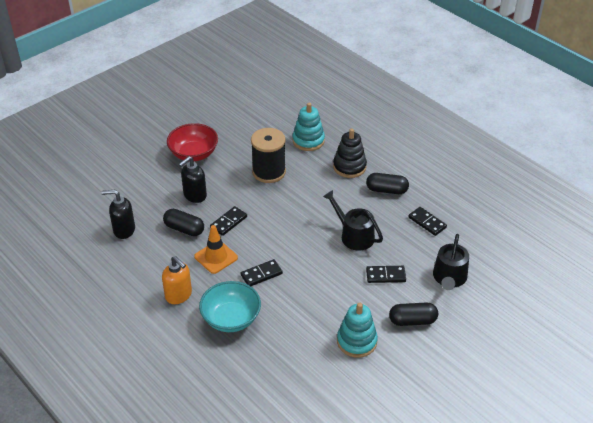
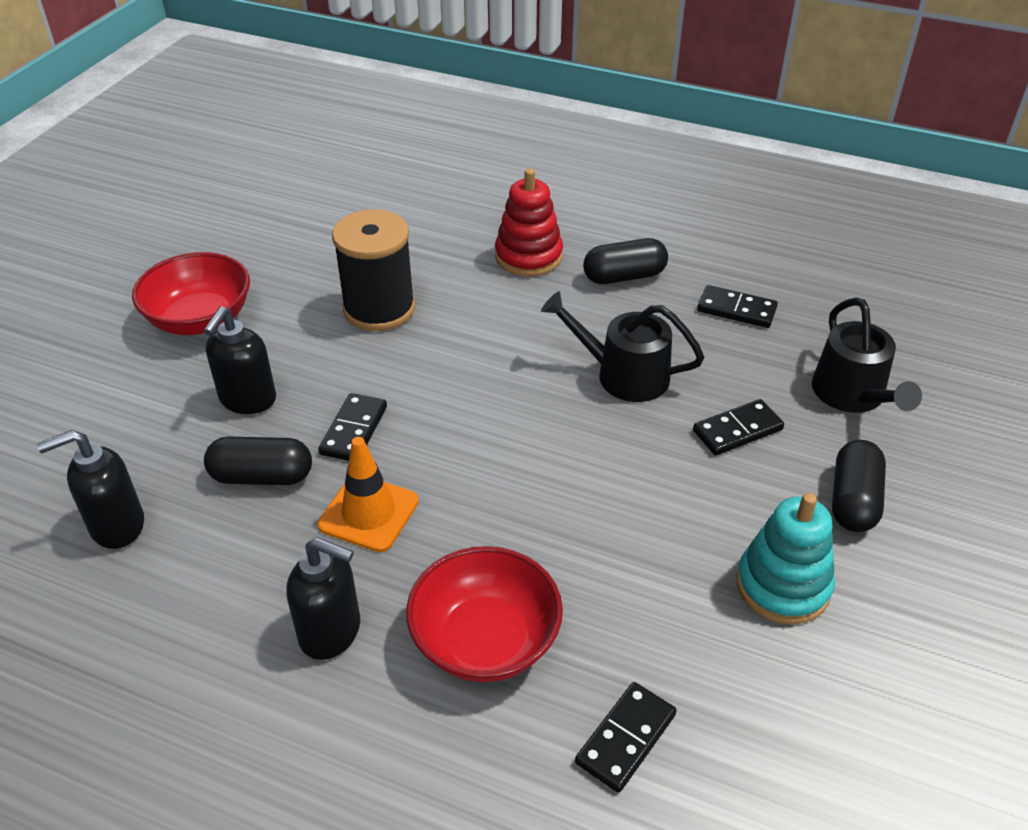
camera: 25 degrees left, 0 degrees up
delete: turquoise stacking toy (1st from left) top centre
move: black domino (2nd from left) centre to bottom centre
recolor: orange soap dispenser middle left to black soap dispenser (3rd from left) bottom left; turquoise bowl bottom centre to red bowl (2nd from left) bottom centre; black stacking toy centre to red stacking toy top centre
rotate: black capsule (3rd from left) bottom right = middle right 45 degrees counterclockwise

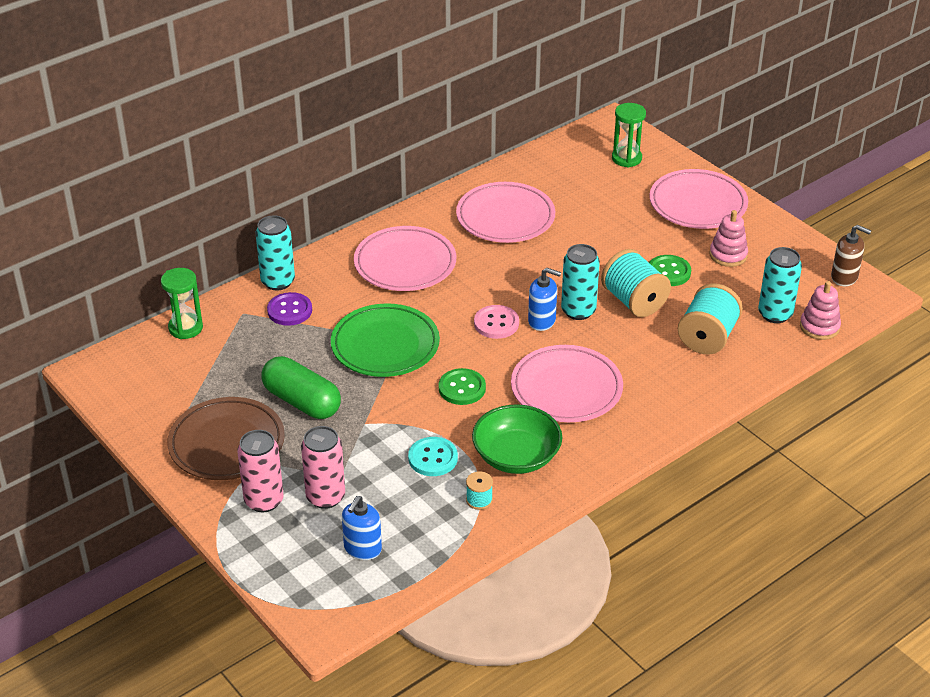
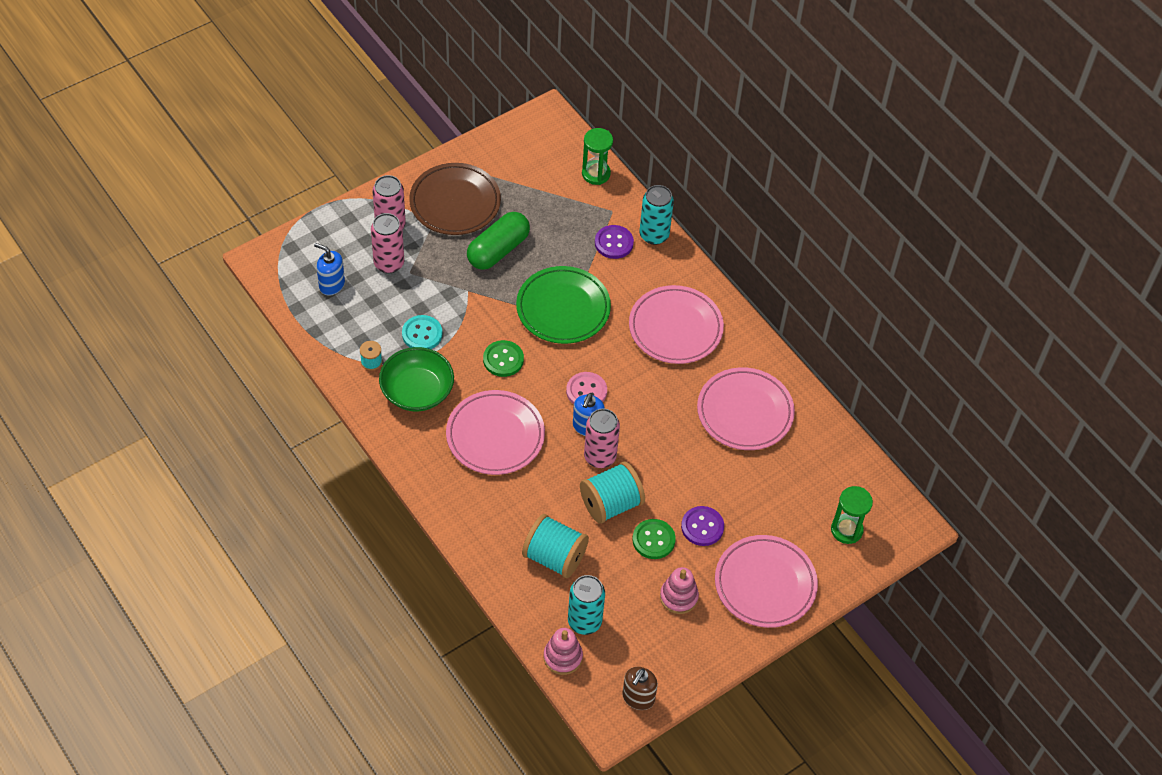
camera: 90 degrees right, 15 degrees up
insert: purple button (2nd from left) bottom centre
recolor: turquoise can (2nd from left) centre to pink can (3rd from left) centre

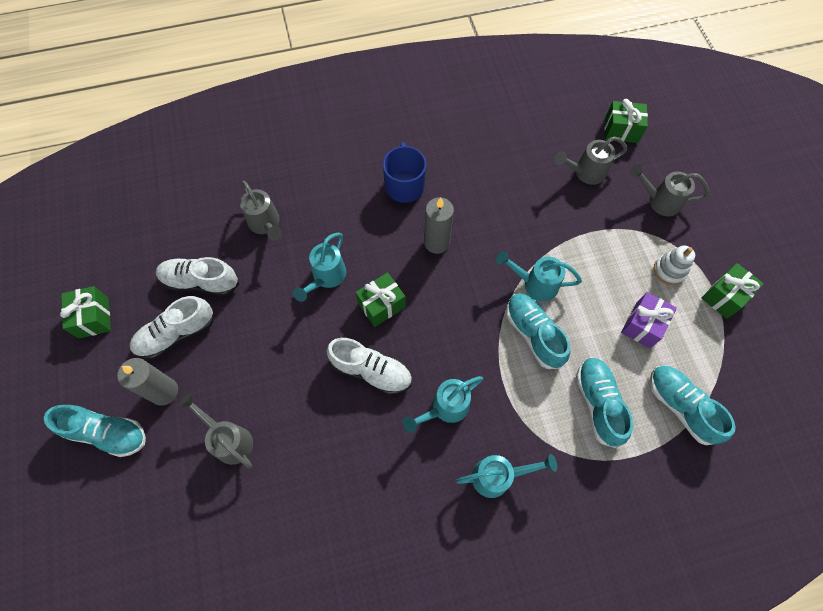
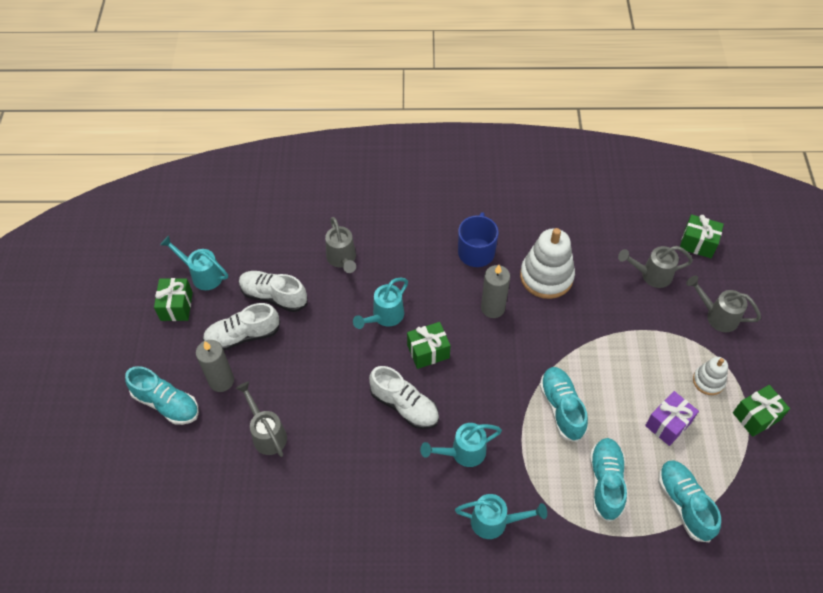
camera: 15 degrees right, 10 degrees down
insert: white stacking toy (1st from left) centre
move: turquoise watering can (4th from left in the first image) centre to turquoise watering can (1st from left) middle left

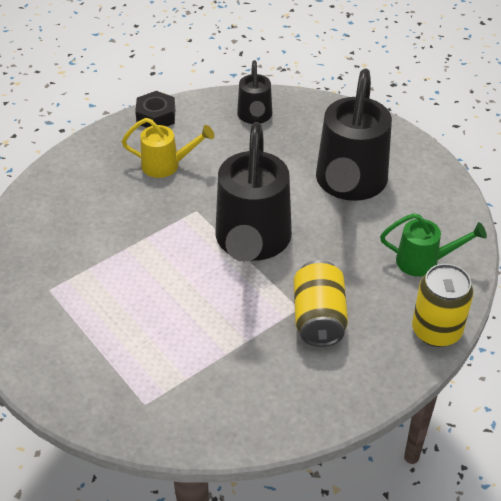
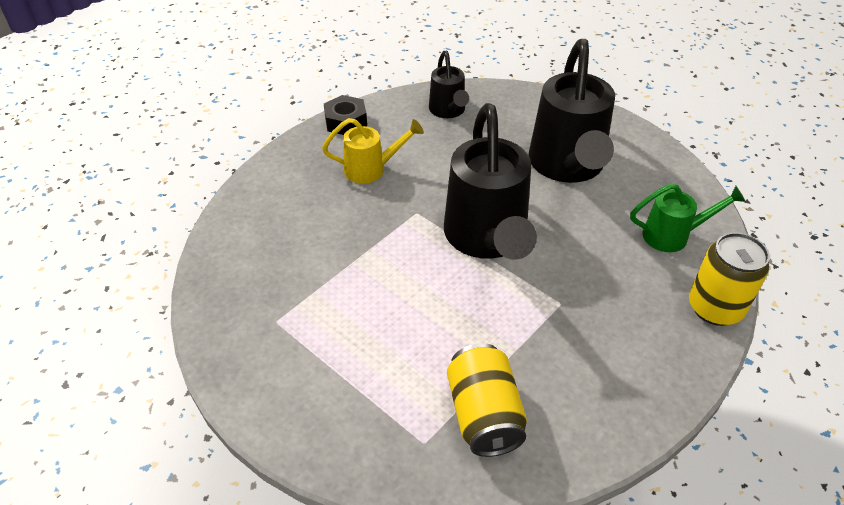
camera: 10 degrees left, 0 degrees up
move: yellow can (1st from left) centre to bottom centre

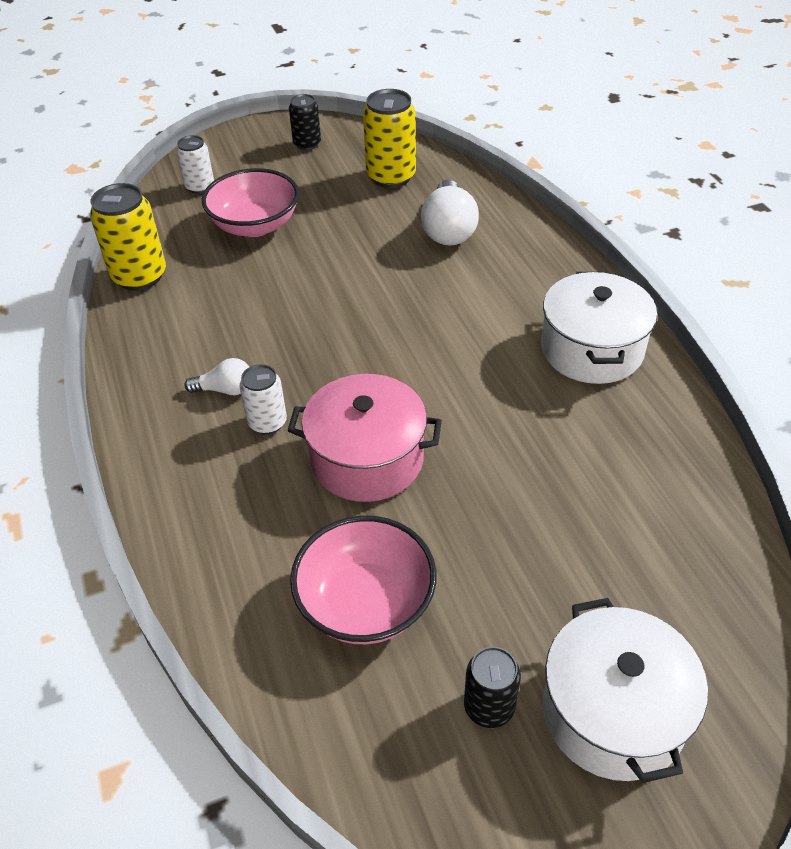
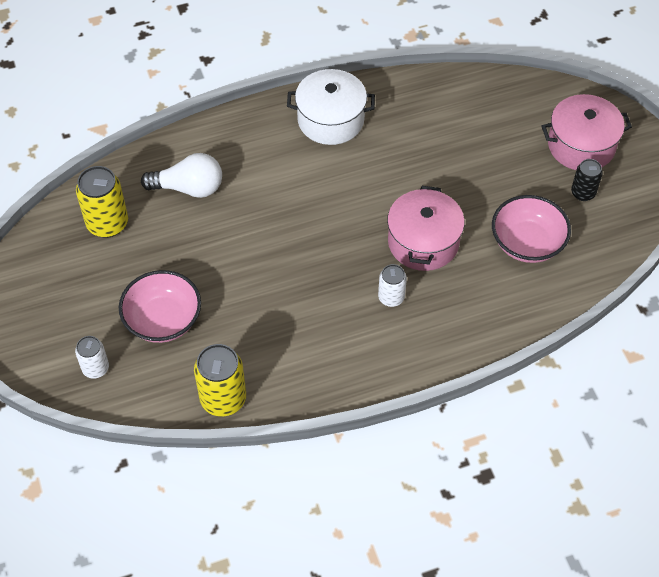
camera: 90 degrees left, 10 degrees up
delete: white light bulb (1st from left) middle left; black can (1st from left) top centre
recolor: white pot (2nd from left) bottom right to pink pot (2nd from left) top right

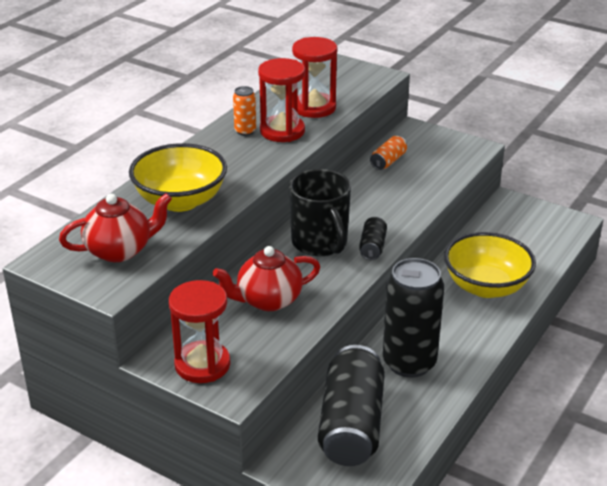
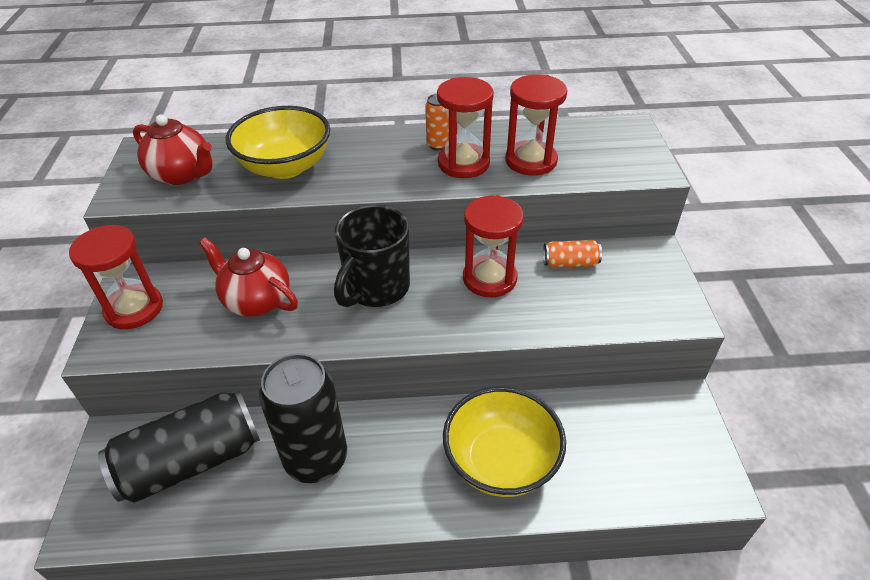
camera: 55 degrees right, 10 degrees up
delete: black can (2nd from left) centre
insert: red hourglass (3rd from left) centre

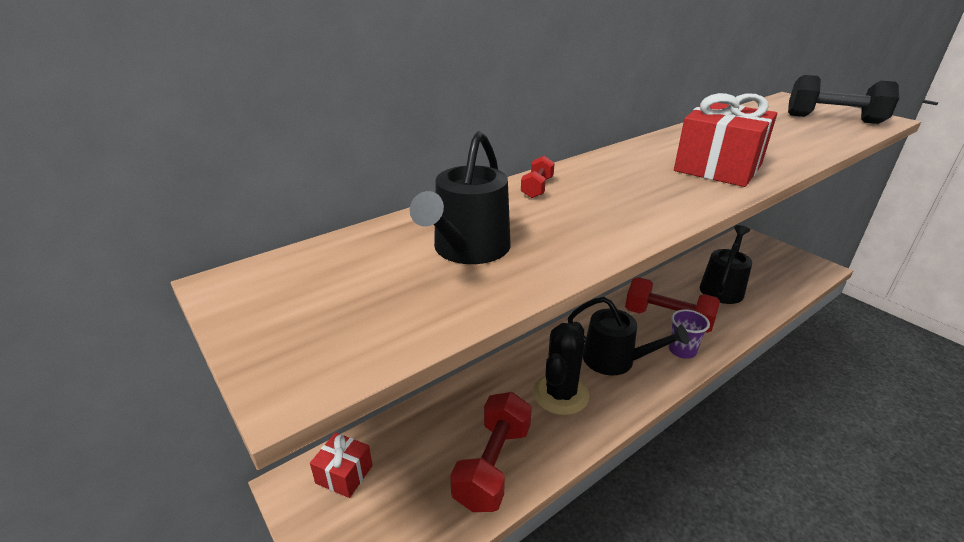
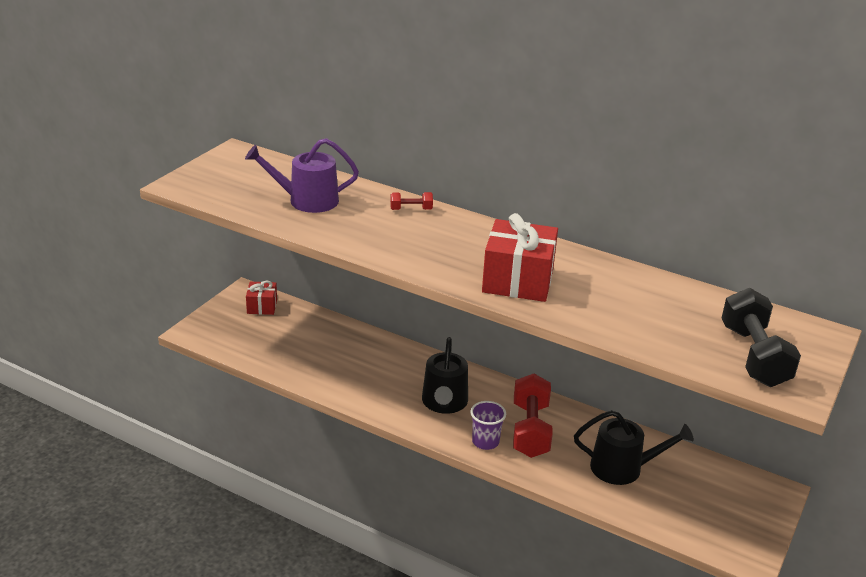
camera: 65 degrees right, 0 degrees up
delete: red dumbbell (1st from left) bottom centre; black cactus bottom centre
recolor: black watering can (1st from left) centre to purple watering can top centre

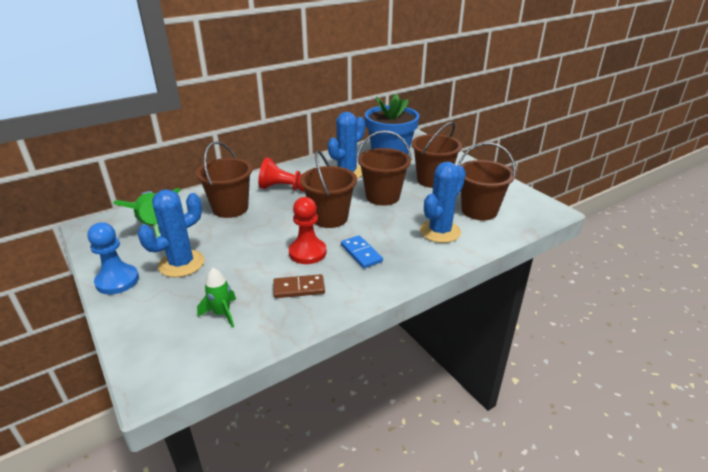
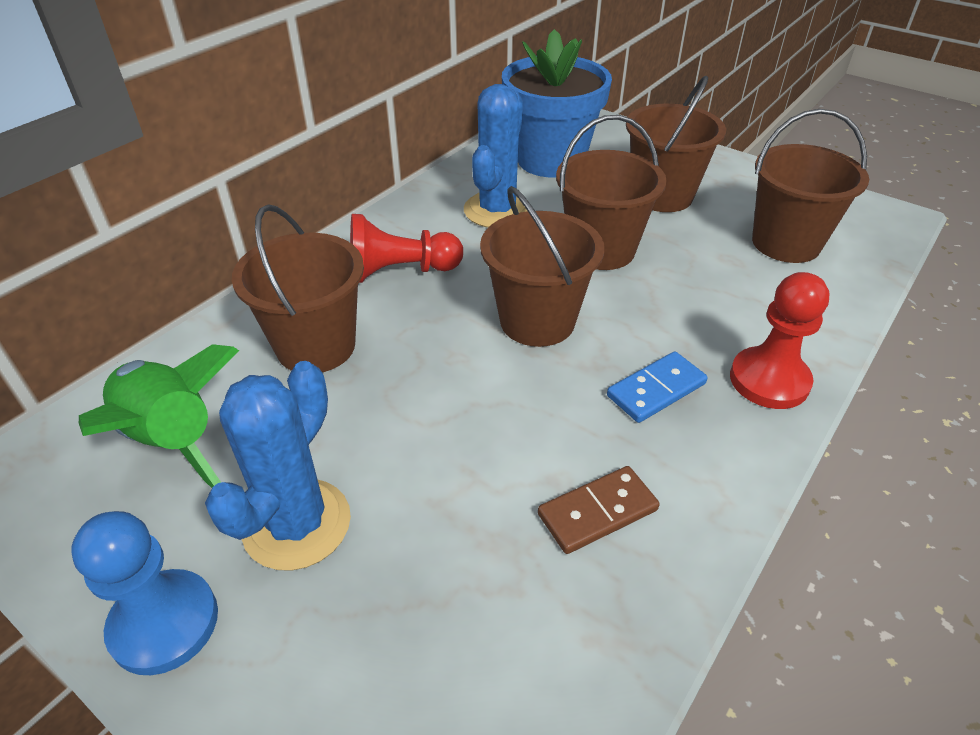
camera: 20 degrees left, 10 degrees up
delete: green rocket (2nd from left) middle left; blue cactus (3rd from left) centre
move: red pawn (2nd from left) centre to middle right
rotate: blue domino centre = middle right 75 degrees counterclockwise

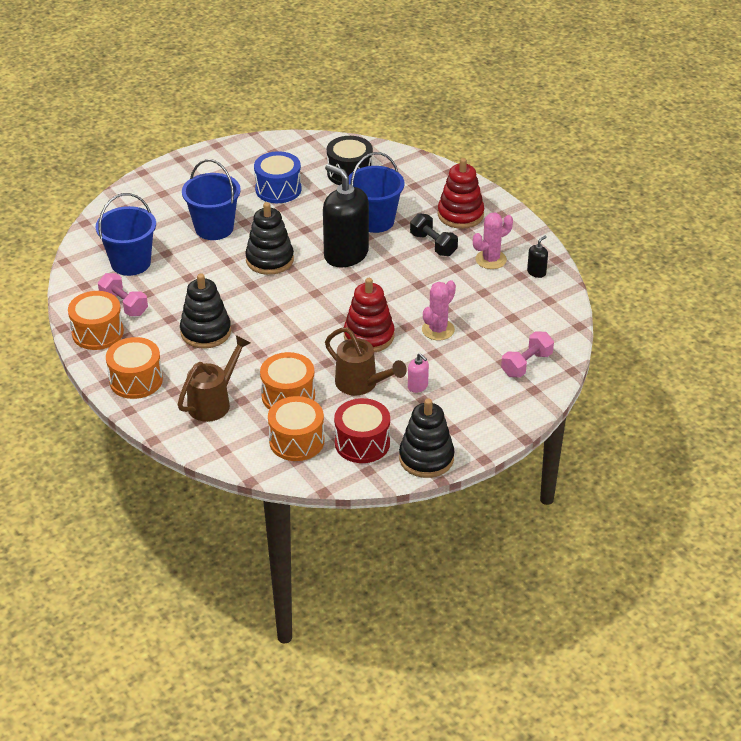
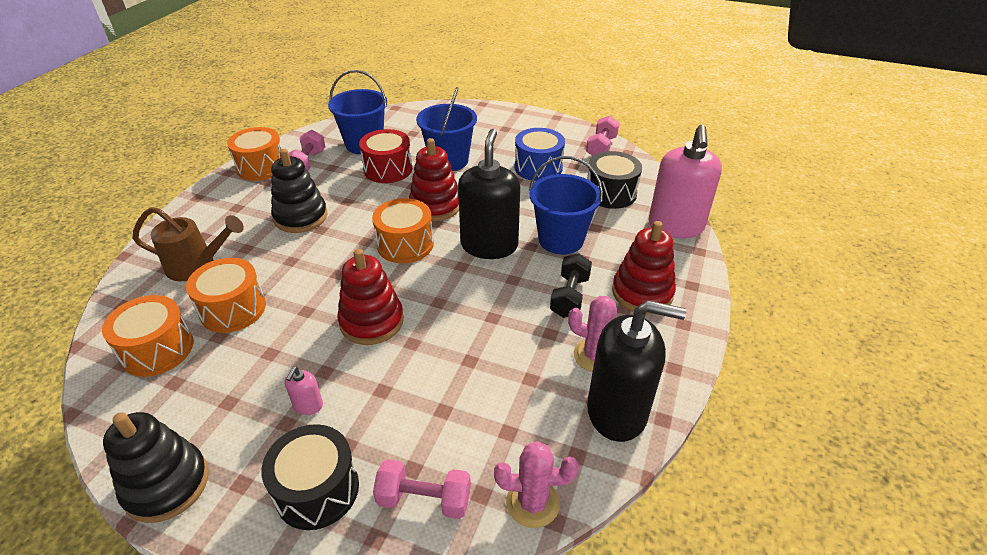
camera: 55 degrees right, 0 degrees up
delete: brown watering can (2nd from left) centre
insert: black drum (1st from left) bottom left; pink dumbbell (3rd from left) top centre; pink soap dispenser (2nd from left) top right
move: orange drum (2nd from left in the first image) middle left to orange drum (4th from left) centre; red drum centre to top centre; pink cactus (1st from left) centre to bottom centre
recolor: black stacking toy (2nd from left) top centre to red stacking toy (2nd from left) top centre
resize: black soap dispenser (2nd from left) middle right = bottom centre x2.45

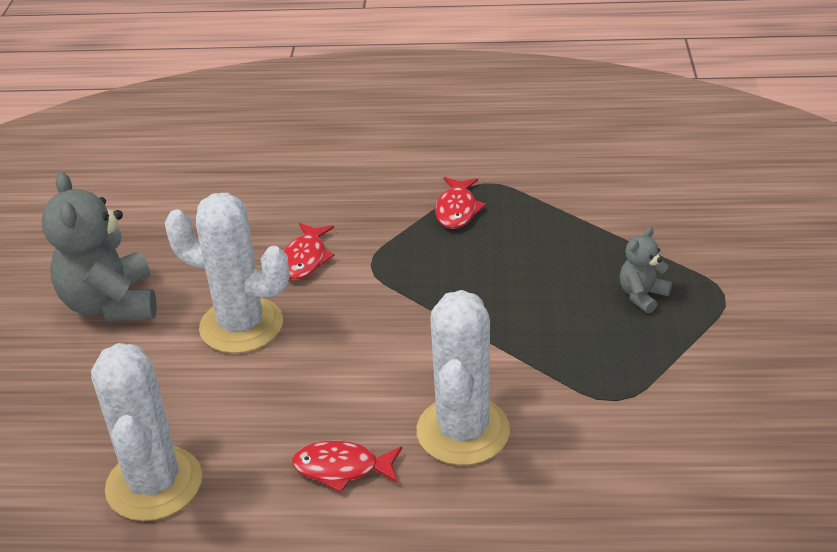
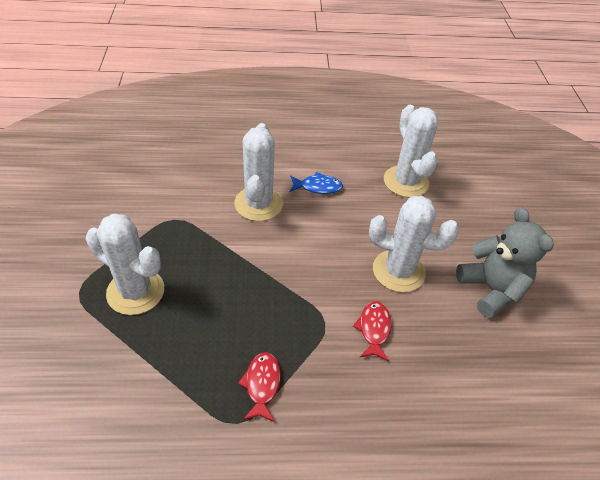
camera: 170 degrees right, 10 degrees up
replace: grey teddy bear (2nd from left) middle right to white cactus (1st from left) middle left
recolor: red fish (2nd from left) bottom centre to blue fish centre

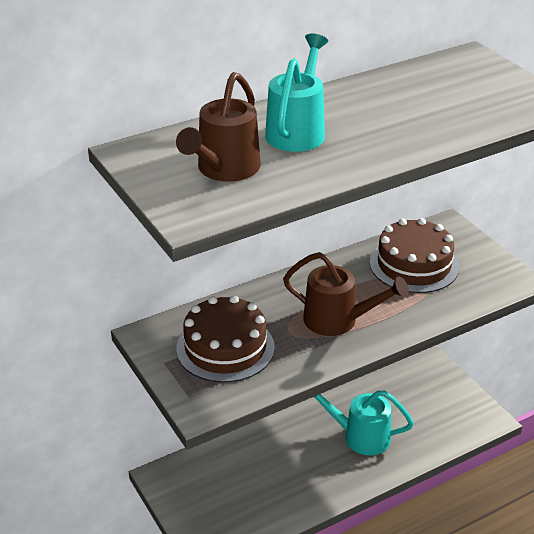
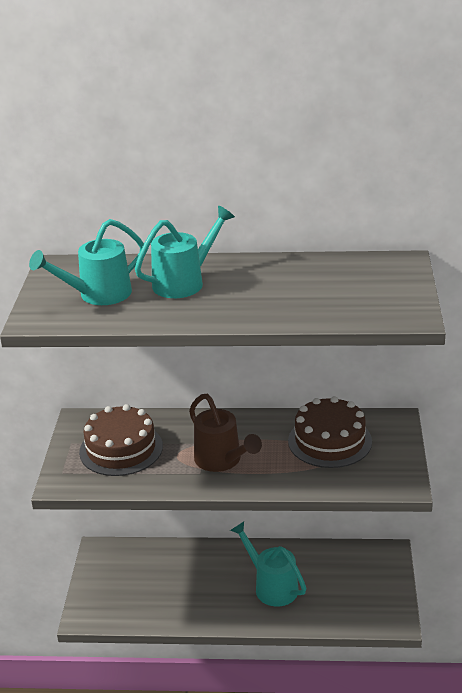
camera: 35 degrees right, 5 degrees down
recolor: brown watering can (1st from left) top centre to turquoise watering can (1st from left) middle left

